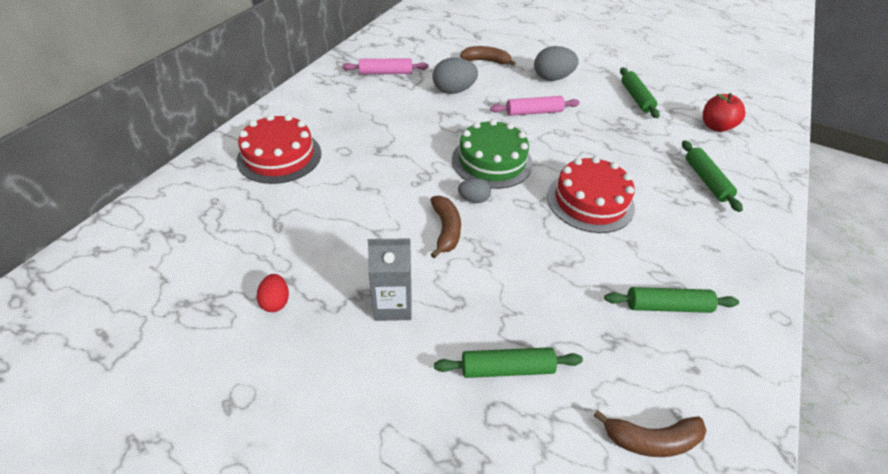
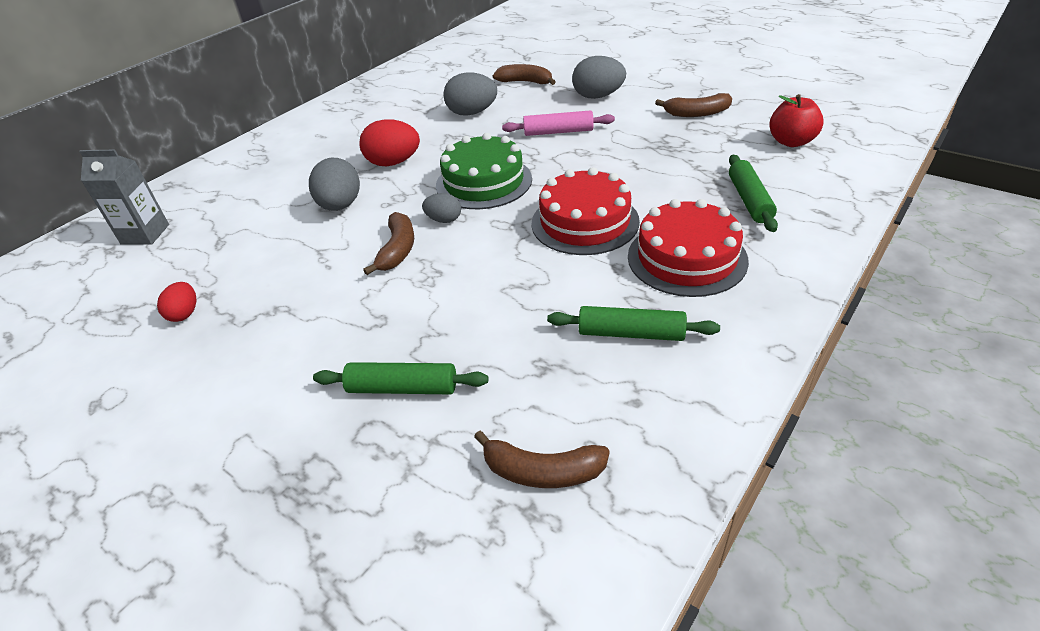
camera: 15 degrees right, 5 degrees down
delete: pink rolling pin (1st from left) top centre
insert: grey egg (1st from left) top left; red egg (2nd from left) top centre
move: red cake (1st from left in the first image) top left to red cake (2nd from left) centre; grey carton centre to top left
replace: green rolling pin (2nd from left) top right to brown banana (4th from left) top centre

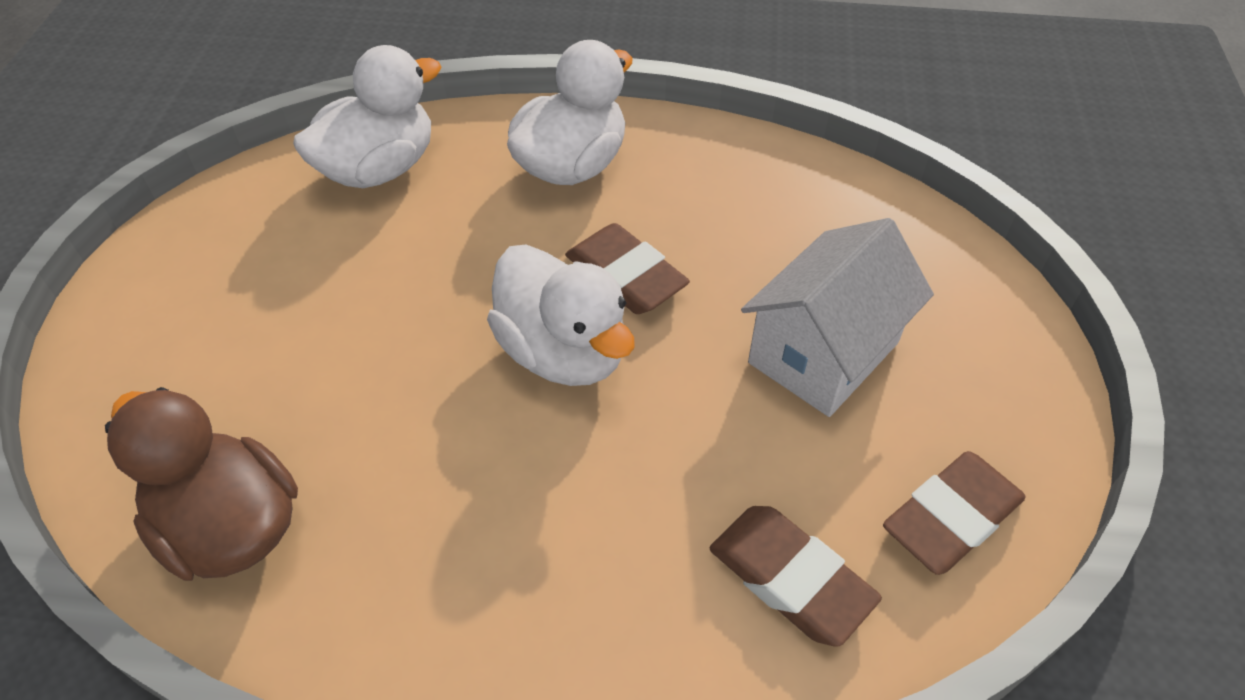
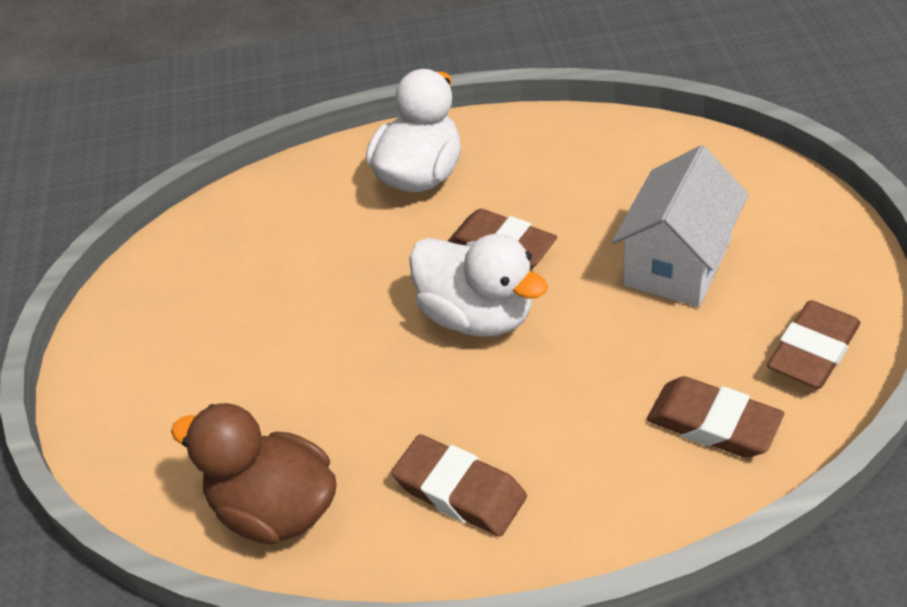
camera: 10 degrees left, 5 degrees down
delete: white duck (1st from left) top left
insert: brown eraser (1st from left) bottom centre

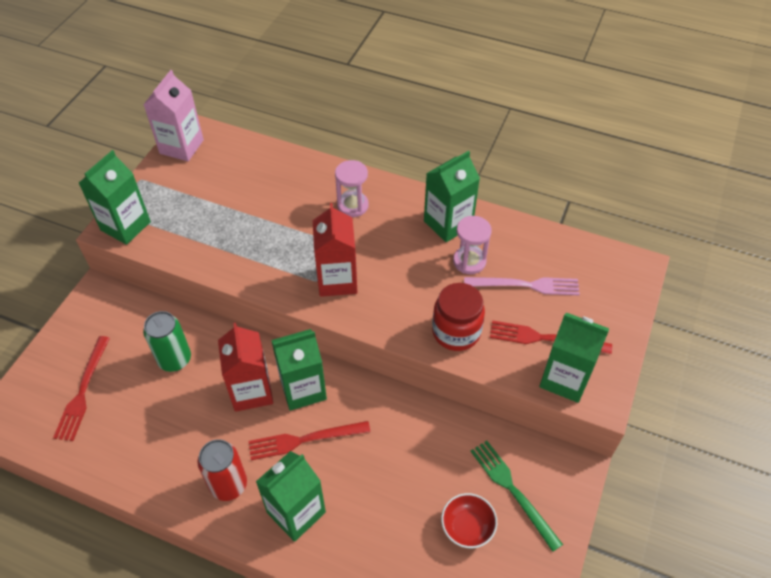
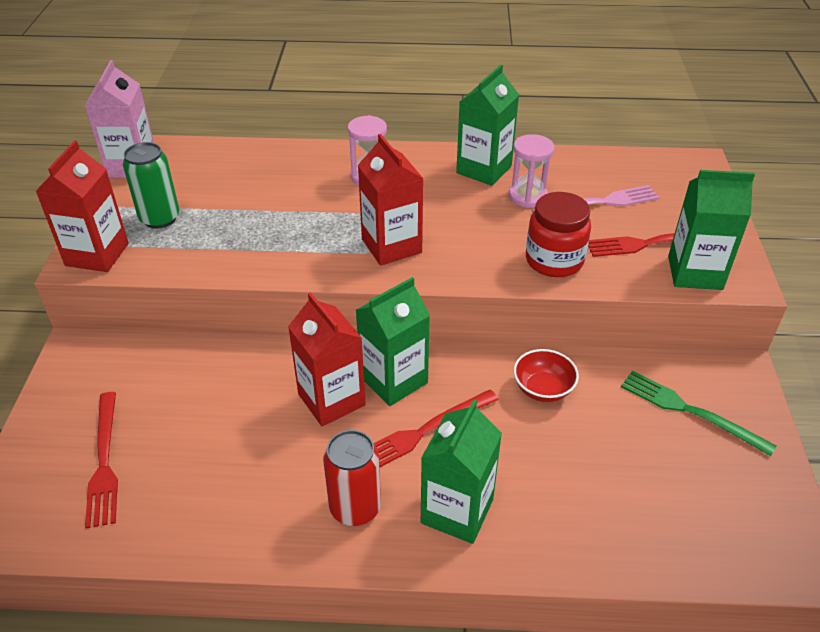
camera: 20 degrees left, 10 degrees down
move: green can middle left to top left; red bowl bottom centre to centre
recolor: green carton (1st from left) middle left to red carton (1st from left) top left

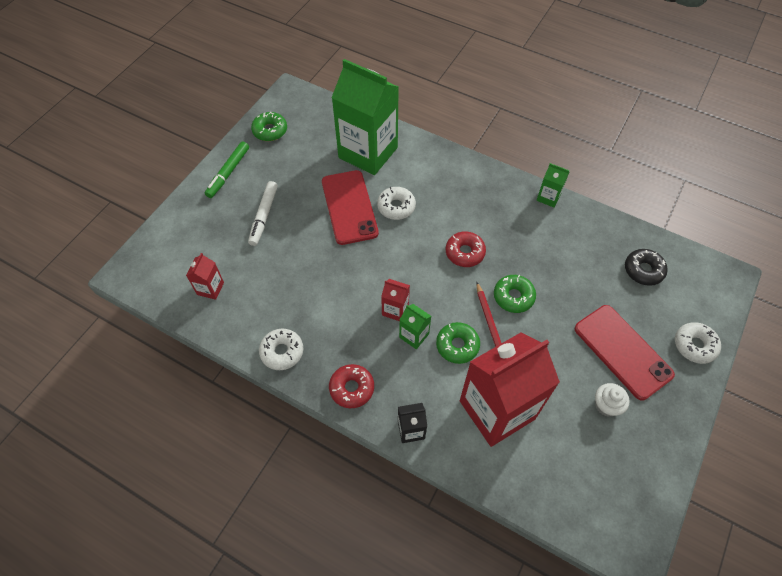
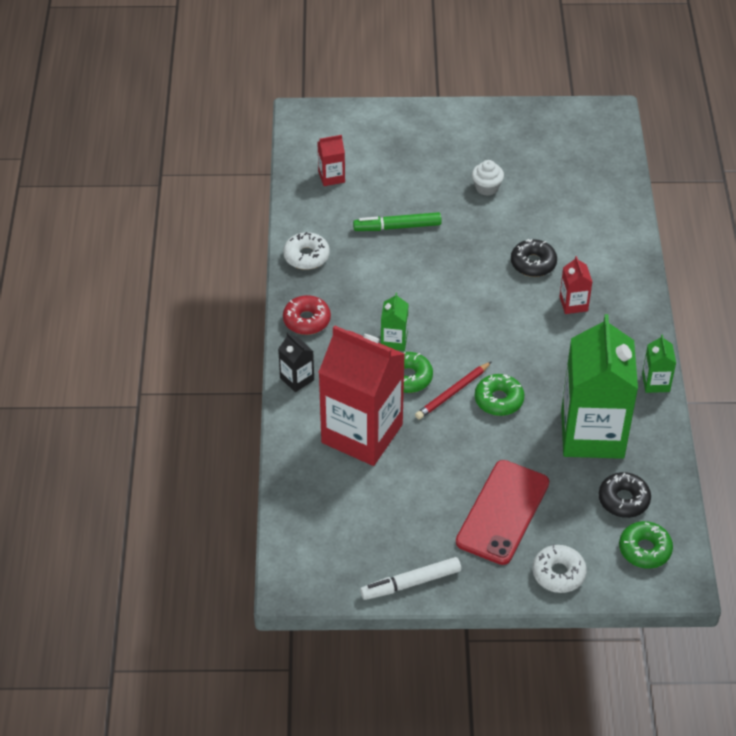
camera: 60 degrees right, 10 degrees down
delete: red phone (1st from left) centre; red donut (2nd from left) centre
move: green marker top left to top centre; white marker centre to bottom centre; green donut (1st from left in the first image) top centre to green donut (3rd from left) bottom right; green carton (1st from left in the first image) top centre to green carton (2nd from left) middle right; red carton (2nd from left in the first image) centre to red carton (3rd from left) middle right; white cupcake bottom right to top centre
recolor: white donut (2nd from left) centre to black donut (1st from left) middle right

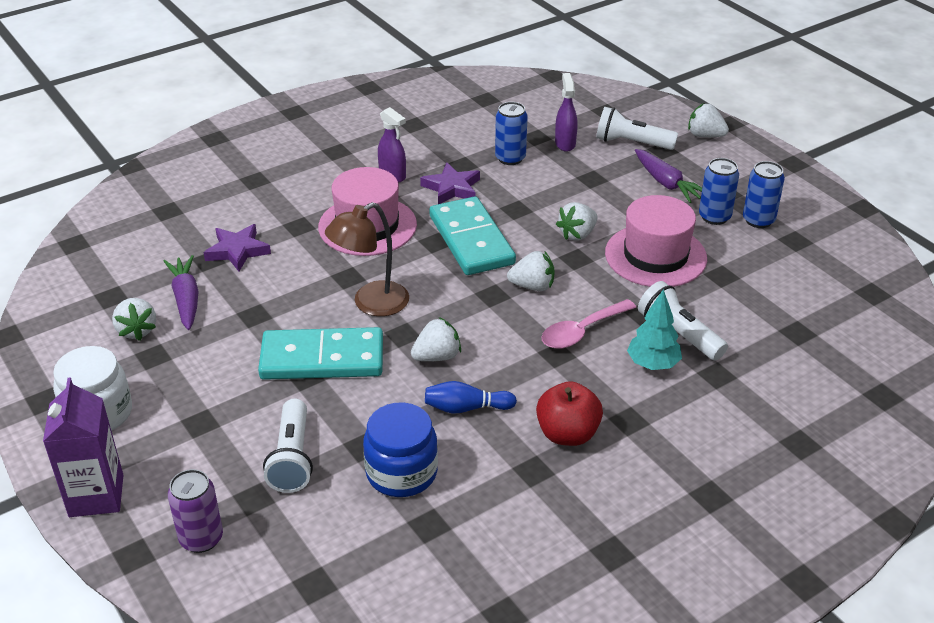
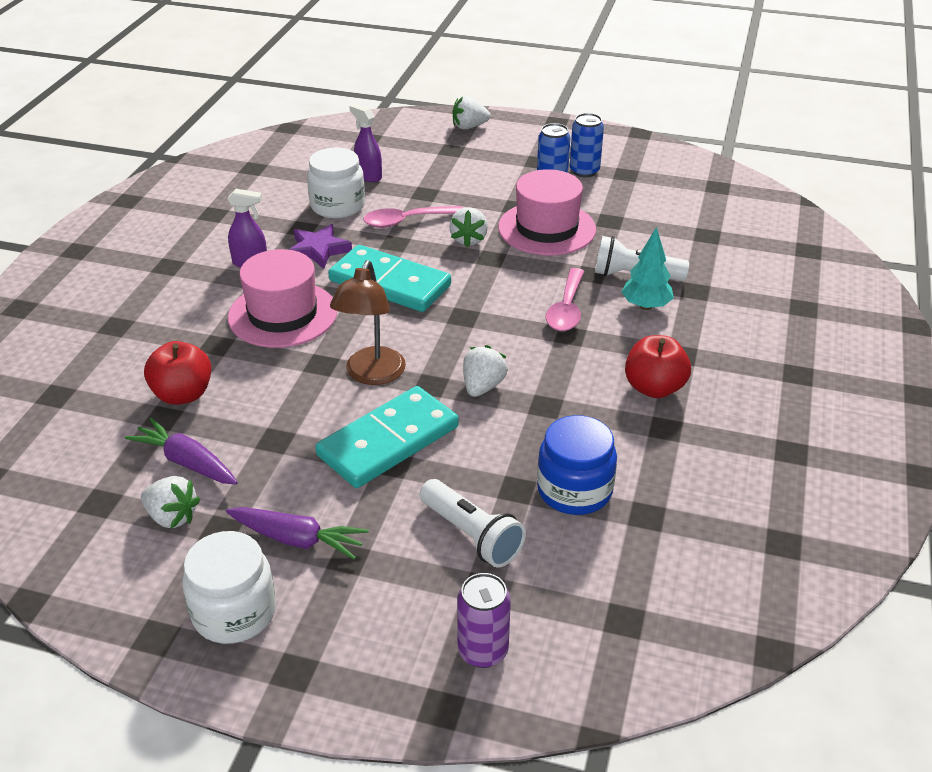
camera: 40 degrees left, 0 degrees up
delete: purple carton bottom left; blue bowling pin centre; white strawberry (3rd from left) centre; white flashlight (2nd from left) top right
insert: pink spoon (1st from left) top centre
move: purple carrot (2nd from left) top right to bottom left
replace: purple star (1st from left) middle left to red apple (1st from left) middle left; blue can (1st from left) top centre to white jar (2nd from left) top centre

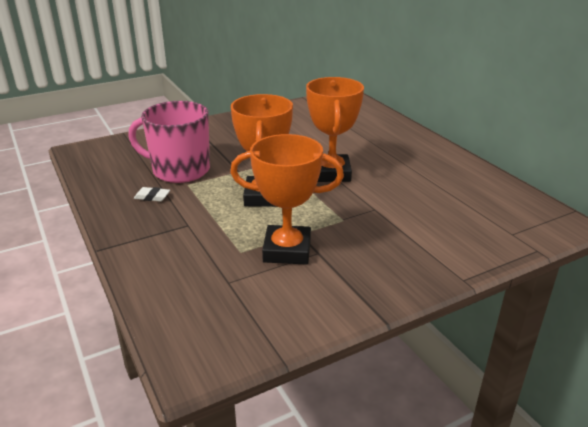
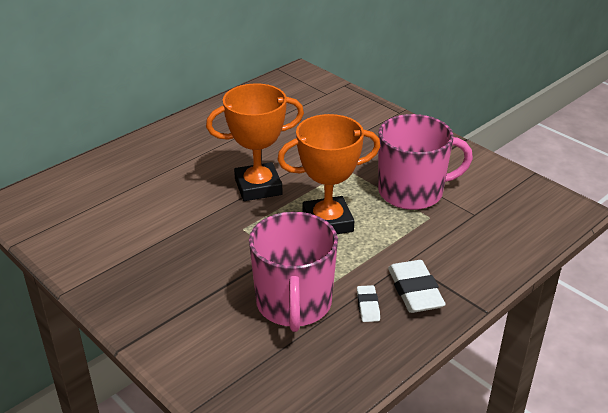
camera: 105 degrees left, 5 degrees up
insert: white eraser (2nd from left) bottom right
replace: orange trophy (2nd from left) centre to pink mug (2nd from left) middle right

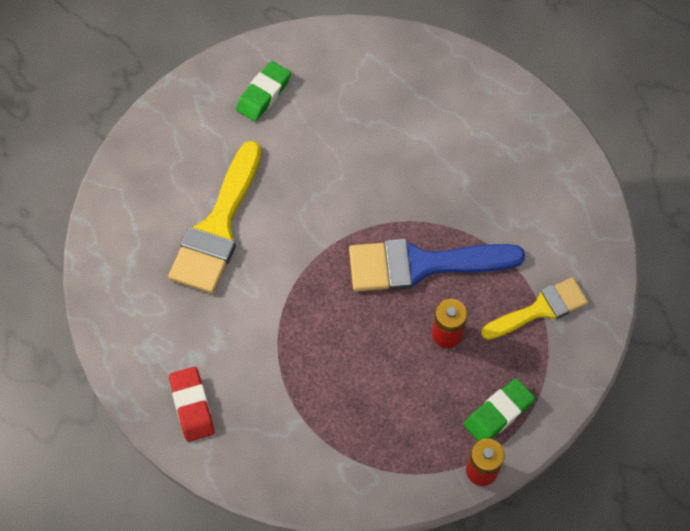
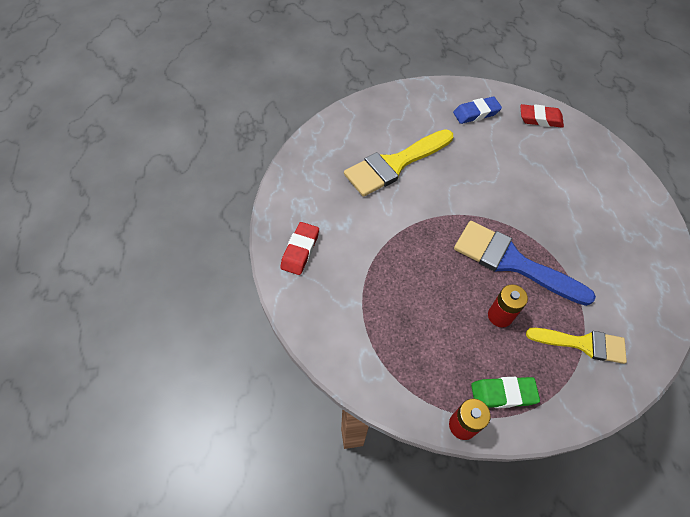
camera: 35 degrees right, 5 degrees down
insert: red eraser (2nd from left) top right
recolor: green eraser (1st from left) top centre to blue eraser top right

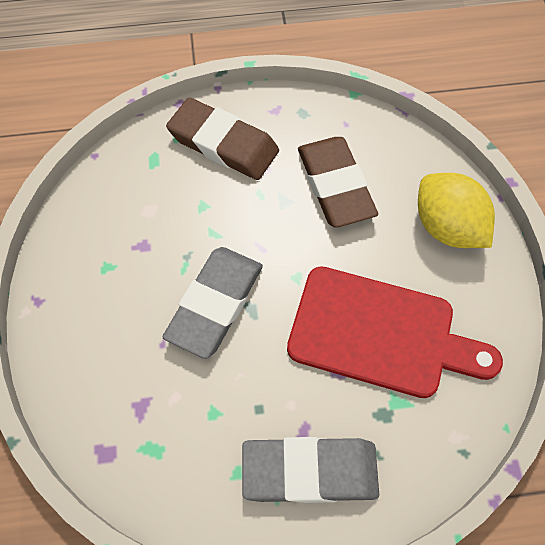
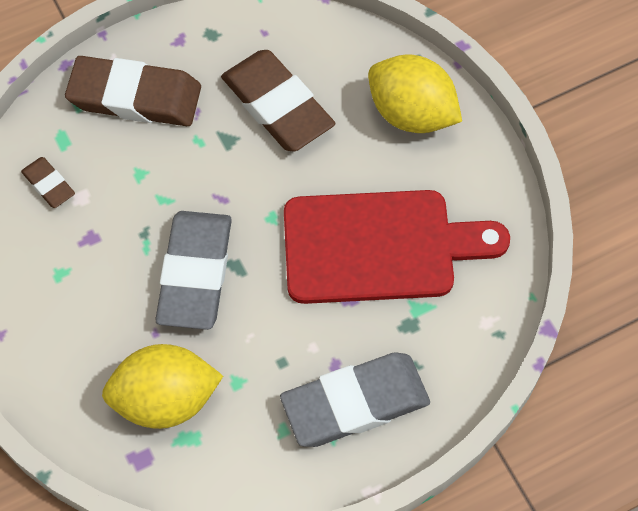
camera: 20 degrees left, 0 degrees up
insert: brown eraser (1st from left) middle left; yellow lemon (1st from left) bottom left

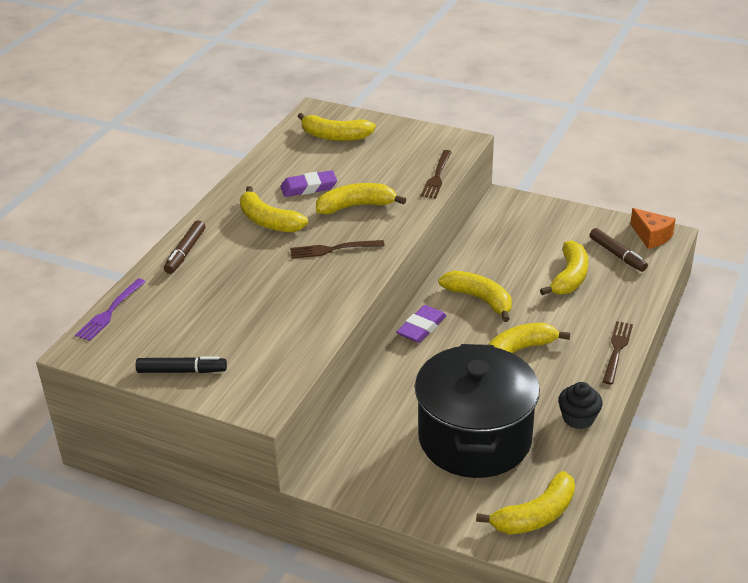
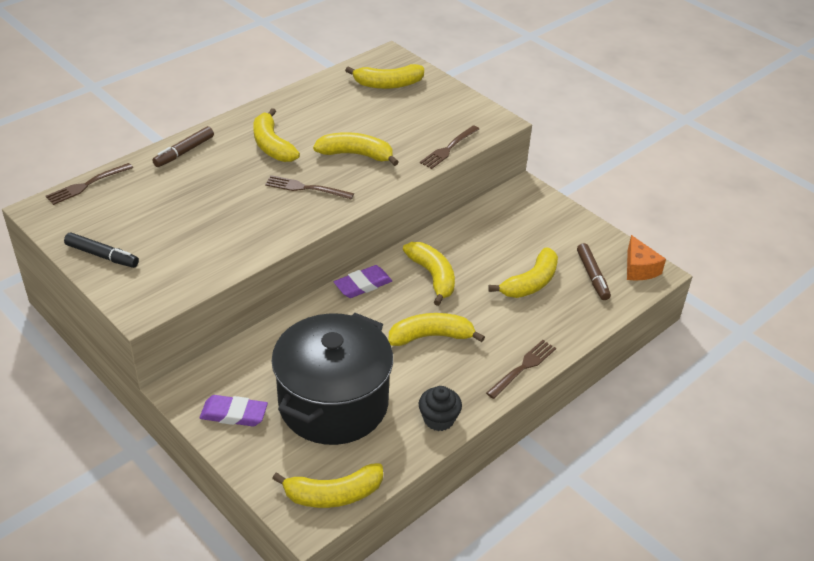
camera: 20 degrees right, 5 degrees up
move: purple eraser (1st from left) top centre to bottom left
recolor: purple fork middle left to brown fork (1st from left) top left
rotate: yellow banana (2nd from left in the first image) top centre = top centre 45 degrees counterclockwise

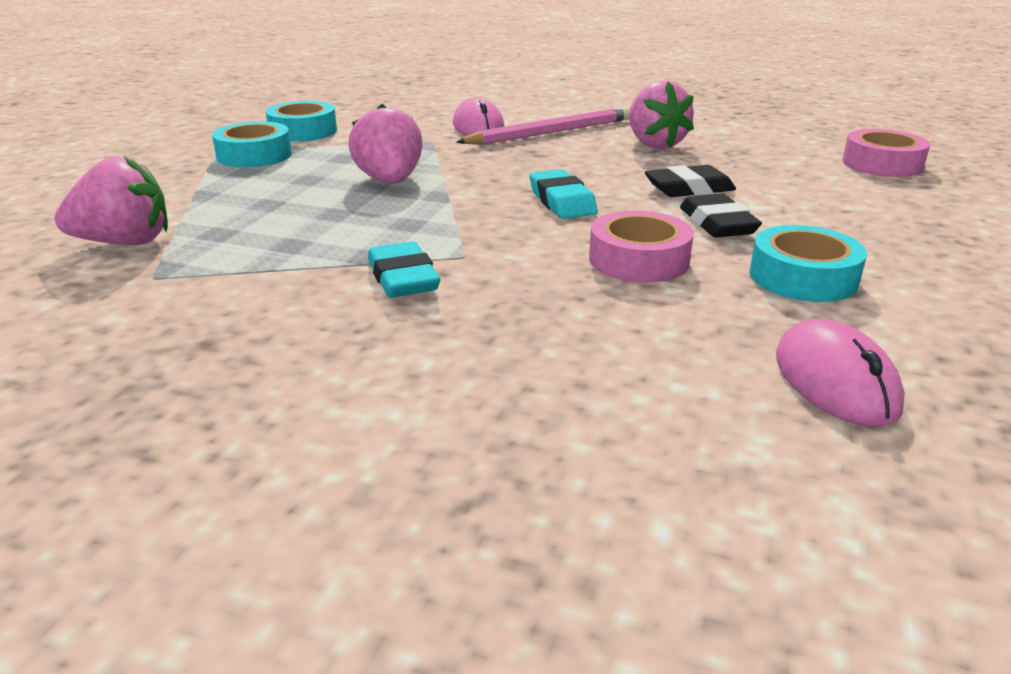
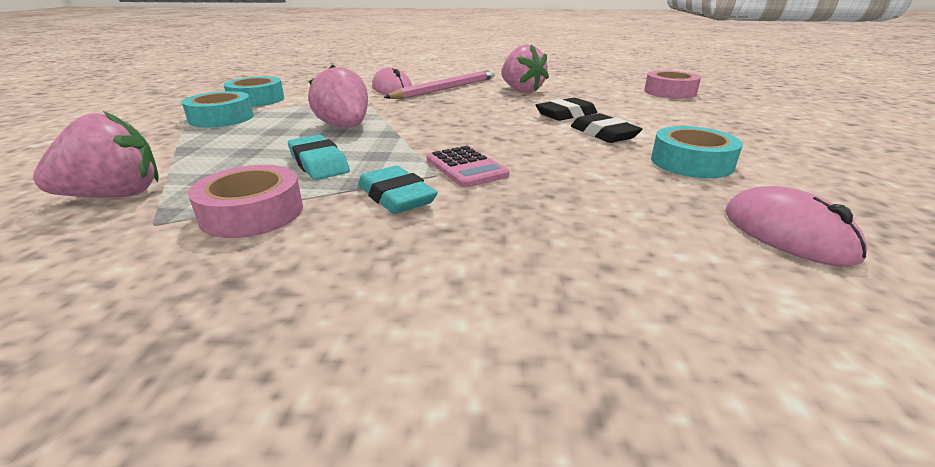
camera: 15 degrees left, 0 degrees up
insert: pink calculator centre
move: turquoise eraser (2nd from left in the first image) top centre to turquoise eraser (1st from left) centre; pink tape (1st from left) centre to middle left

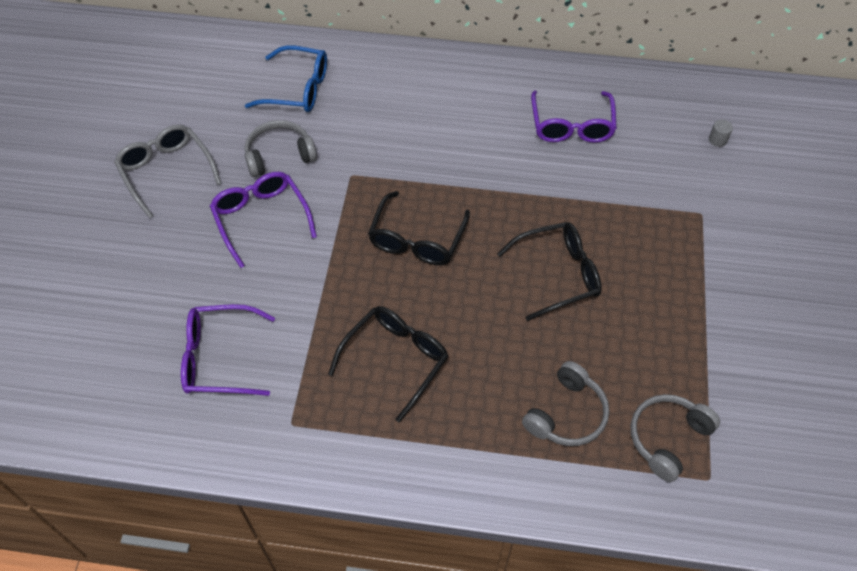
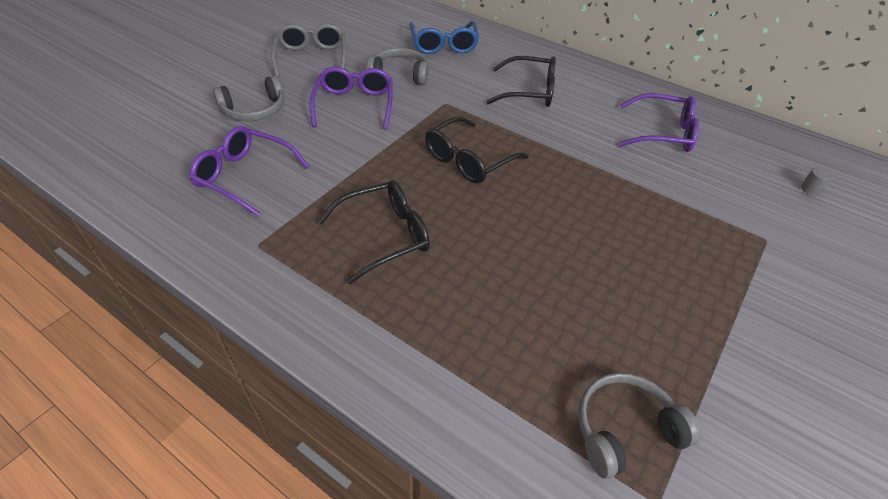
camera: 25 degrees right, 10 degrees down
move: black glasses (3rd from left) centre to top centre; grey headphones (2nd from left in the first image) bottom centre to grey headphones (1st from left) top left
rotate: blue glasses top centre = top centre 45 degrees clockwise; purple glasses (3rd from left) top right = top right 105 degrees counterclockwise

